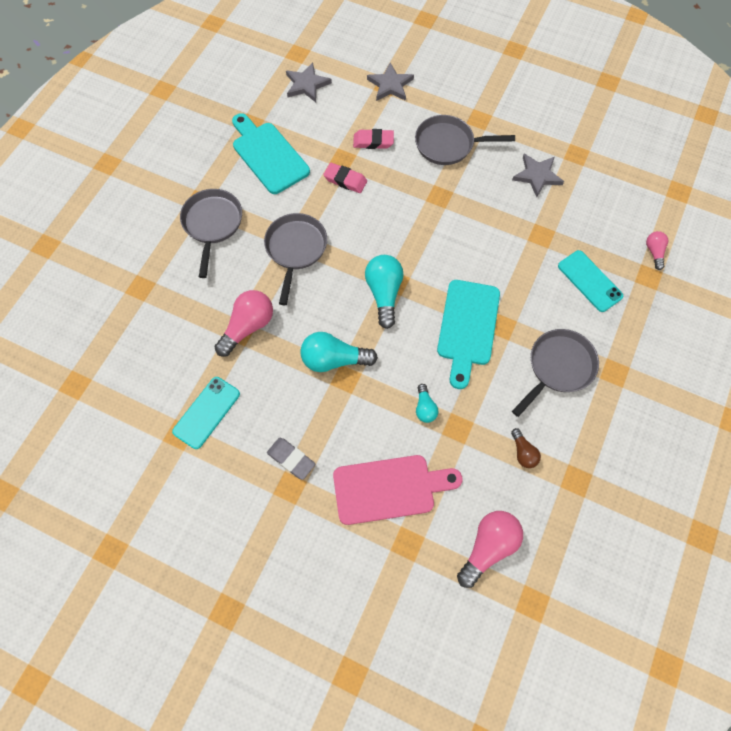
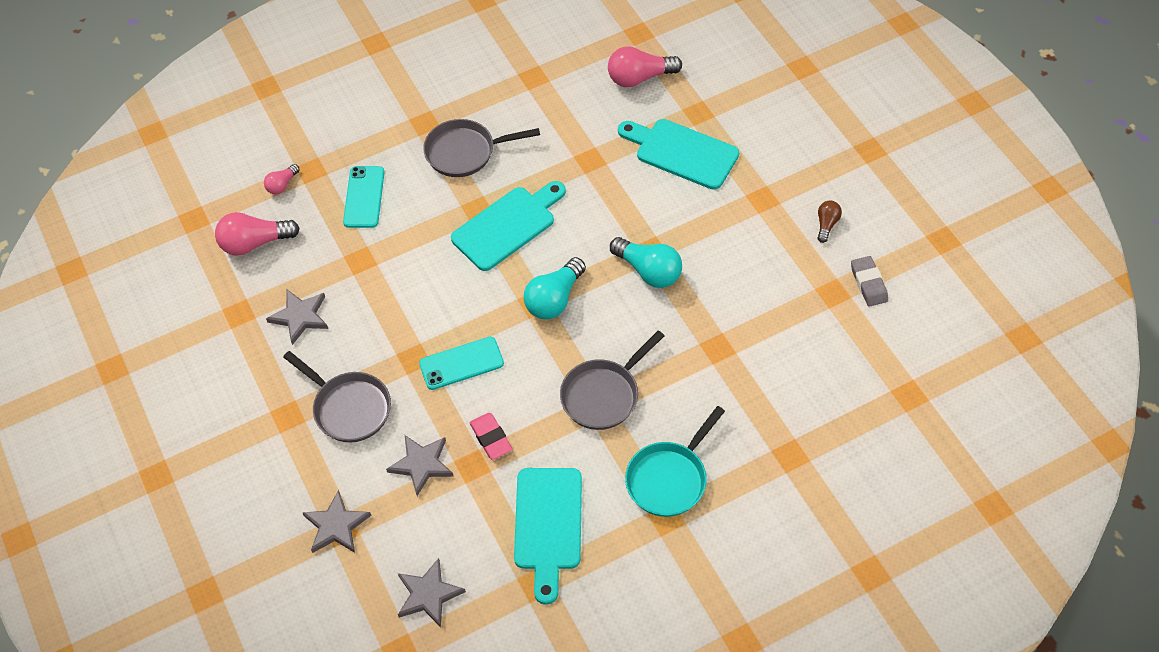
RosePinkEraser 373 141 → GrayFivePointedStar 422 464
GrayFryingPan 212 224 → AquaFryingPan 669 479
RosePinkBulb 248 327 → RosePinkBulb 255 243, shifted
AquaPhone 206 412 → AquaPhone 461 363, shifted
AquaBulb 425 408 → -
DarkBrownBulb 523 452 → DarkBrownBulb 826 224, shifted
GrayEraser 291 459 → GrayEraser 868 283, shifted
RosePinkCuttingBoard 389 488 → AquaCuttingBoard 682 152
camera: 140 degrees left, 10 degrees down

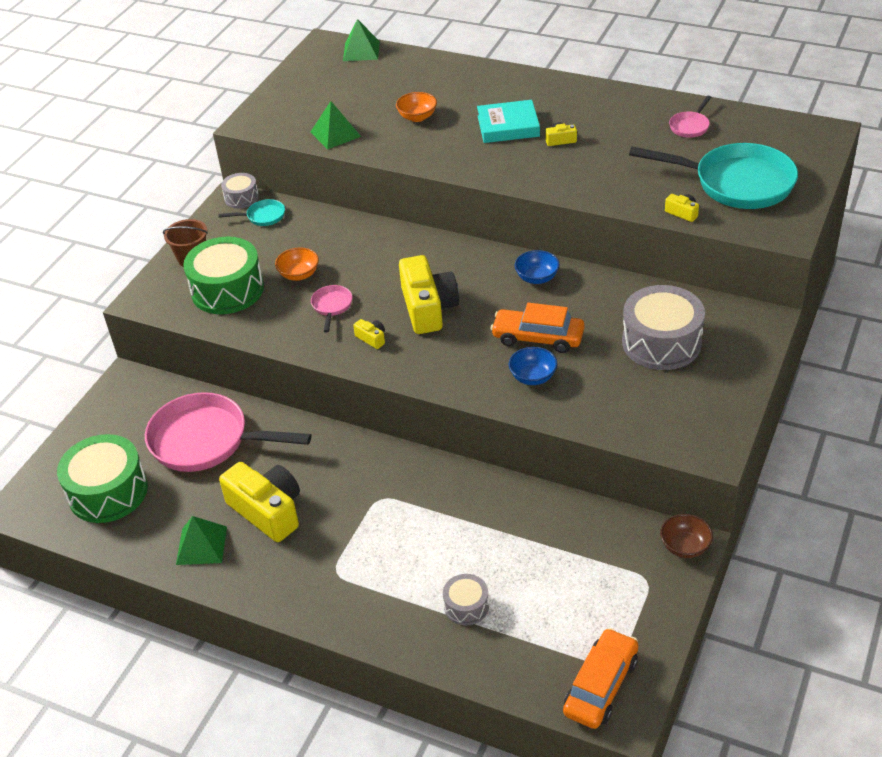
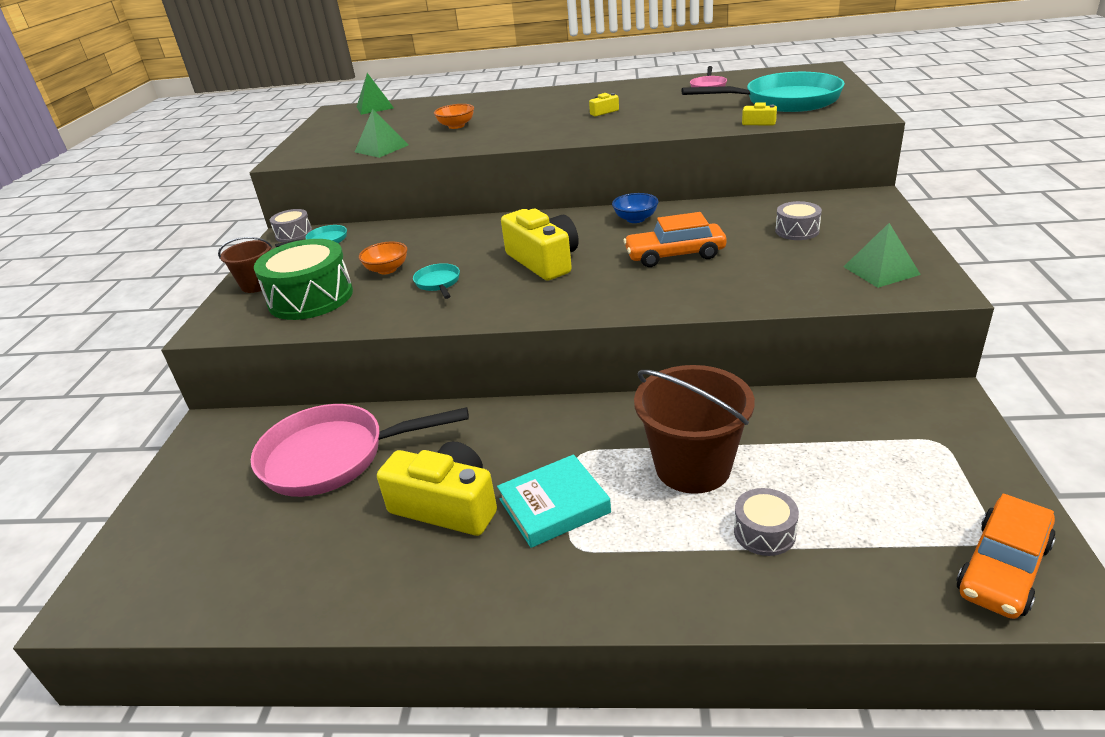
AquaBook 508 126 → AquaBook 554 506, shifted
RosePinkFryingPan 332 306 → AquaFryingPan 438 283
GraySnareDrum 661 342 → GraySnareDrum 797 231, x0.51
YellowCompactCamera 372 338 → -
RoyalBlueDeepDish 533 377 → -
GreenSnareDrum 108 492 → -
DarkBrownDeepDish 685 546 → -
GreenPyramid 201 545 → GreenPyramid 881 270, shifted
BrightOrangeToyCar 601 686 → BrightOrangeToyCar 1002 568, 150 degrees counterclockwise
- → DarkBrownBucket 693 467
camera: 20 degrees left, 10 degrees down

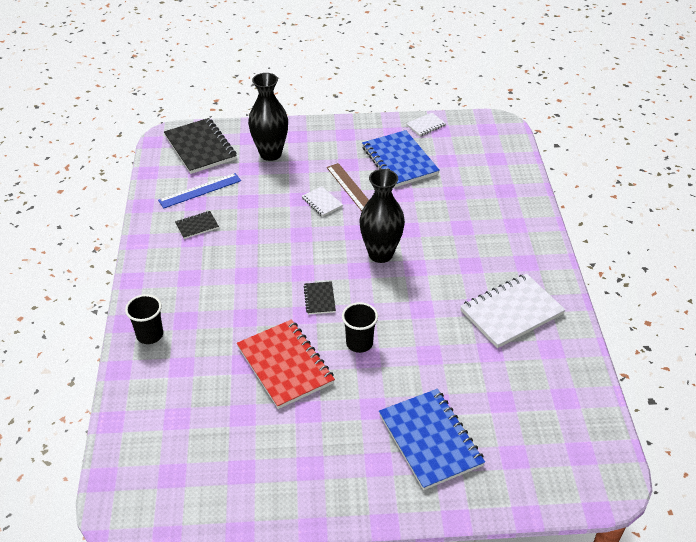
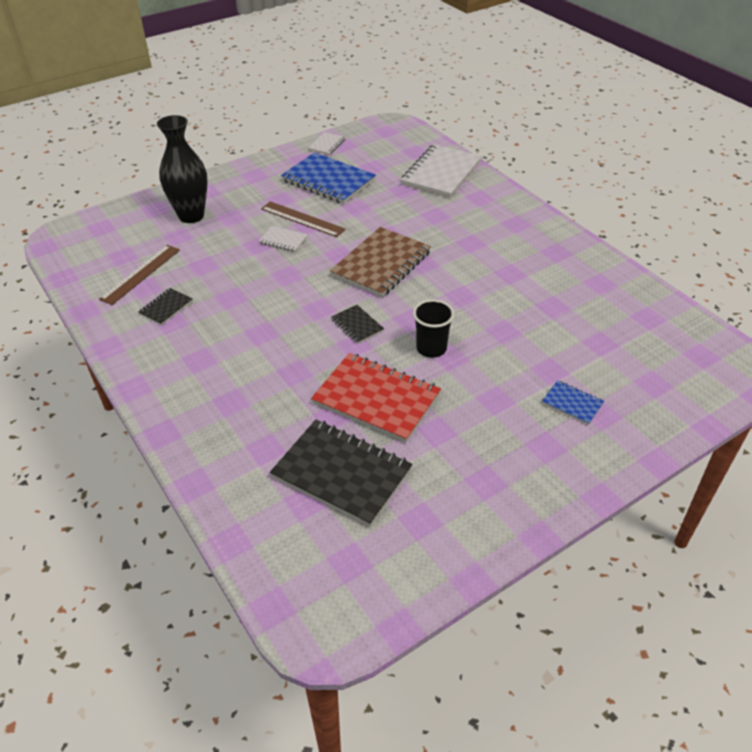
BlackNotepad 200 148 → BlackNotepad 342 474, shifted
BlackTallVase 380 254 → DarkBrownNotepad 381 264
RoyalBlueMeasuringStick 200 190 → DarkBrownMeasuringStick 141 274
PureWhiteNotepad 511 312 → PureWhiteNotepad 441 173, shifted
BlackCup 150 335 → -
RoyalBlueNotepad 430 440 → RoyalBlueNotepad 572 403, x0.48
camera: 30 degrees left, 0 degrees up

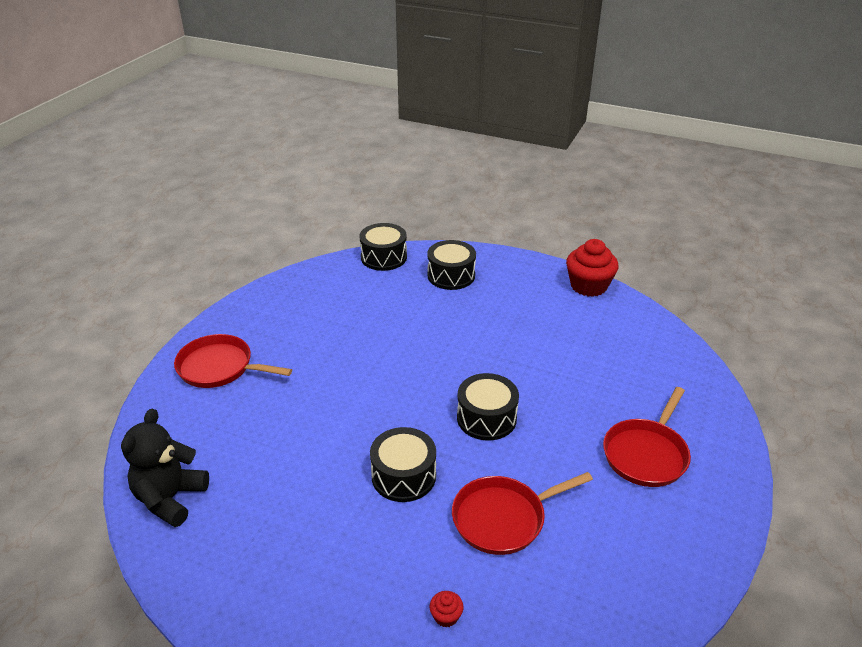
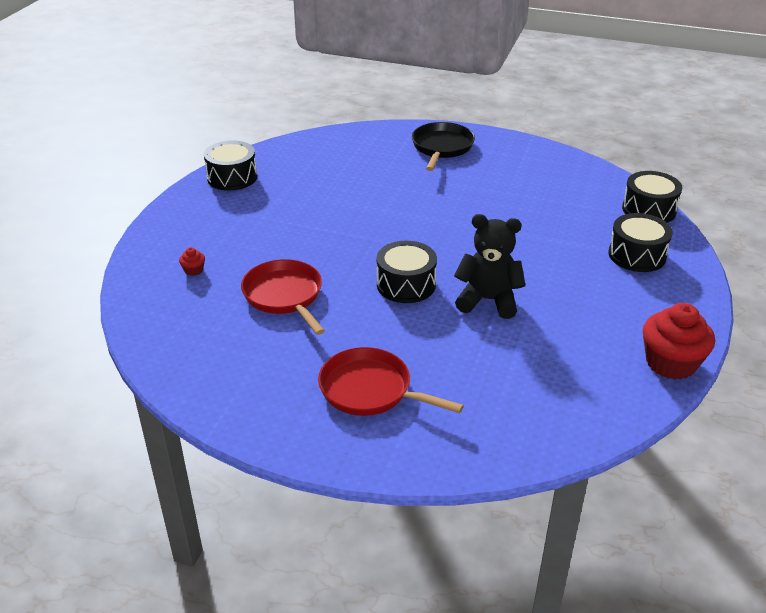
ScarletFryingPan 219 367 → BlackFryingPan 442 147
BlackTeddy 170 498 → BlackTeddy 488 300, shifted
BlackSnareDrum 403 476 → BlackSnareDrum 232 177, shifted
camera: 85 degrees right, 0 degrees up

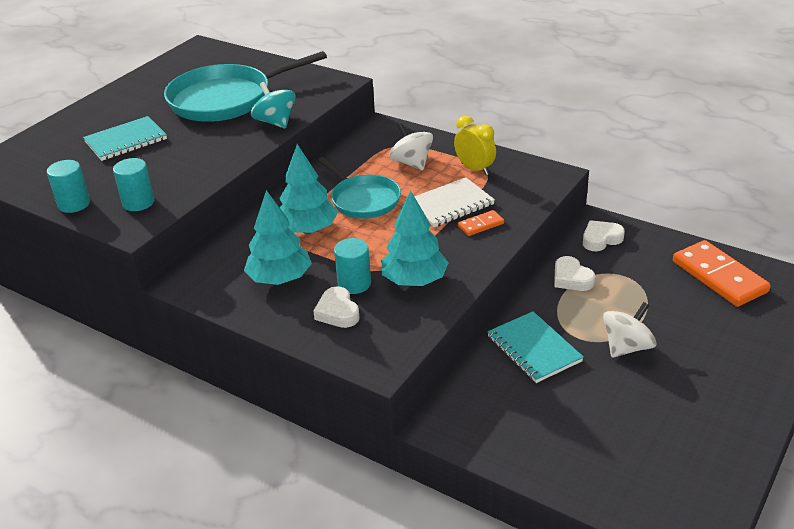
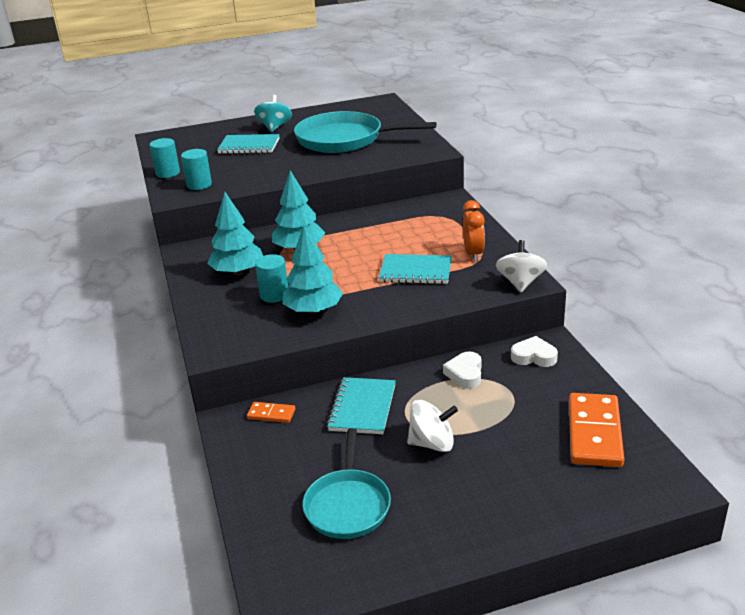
AquaWhirligig 275 122 → AquaWhirligig 274 127, shifted
YellowAlarmClock 475 169 → BrightOrangeAlarmClock 473 254
PureWhiteWhirligig 411 163 → PureWhiteWhirligig 520 283, shifted
AquaFryingPan 363 200 → AquaFryingPan 348 505, shifted
PureWhiteNotepad 450 205 → AquaNotepad 416 271
BrightOrangeDominoTile 480 225 → BrightOrangeDominoTile 271 414, shifted
PureWhiteHeartShape 337 312 → -
camera: 40 degrees right, 5 degrees down

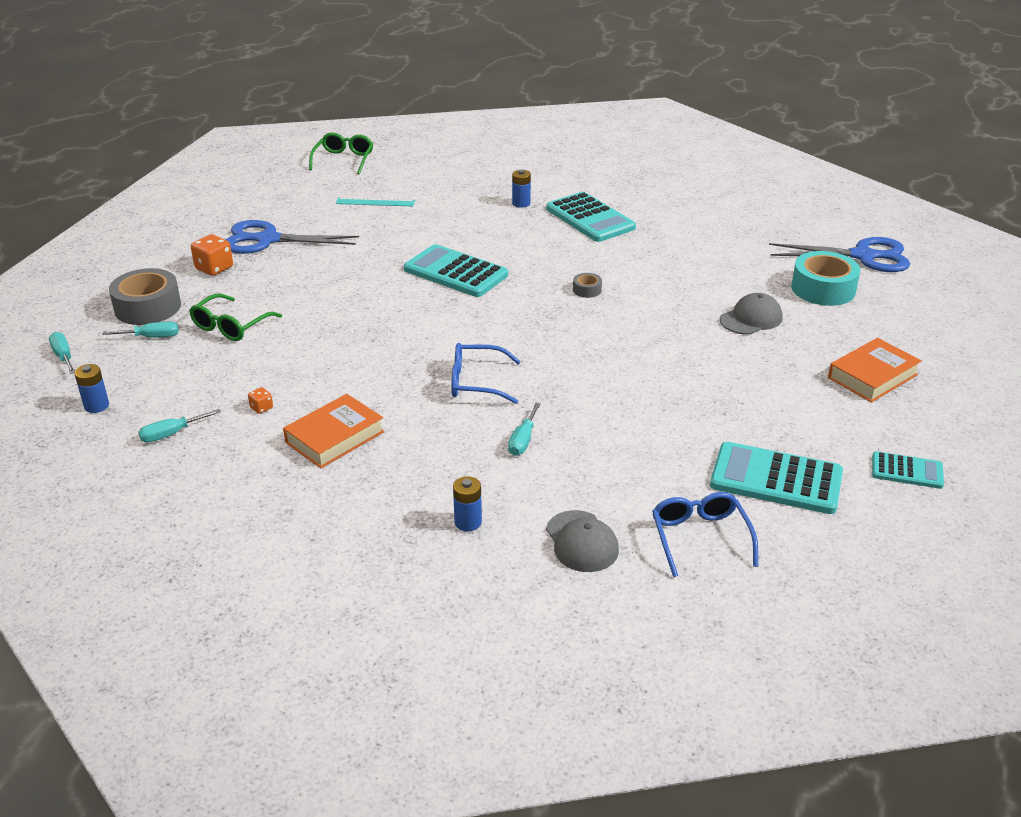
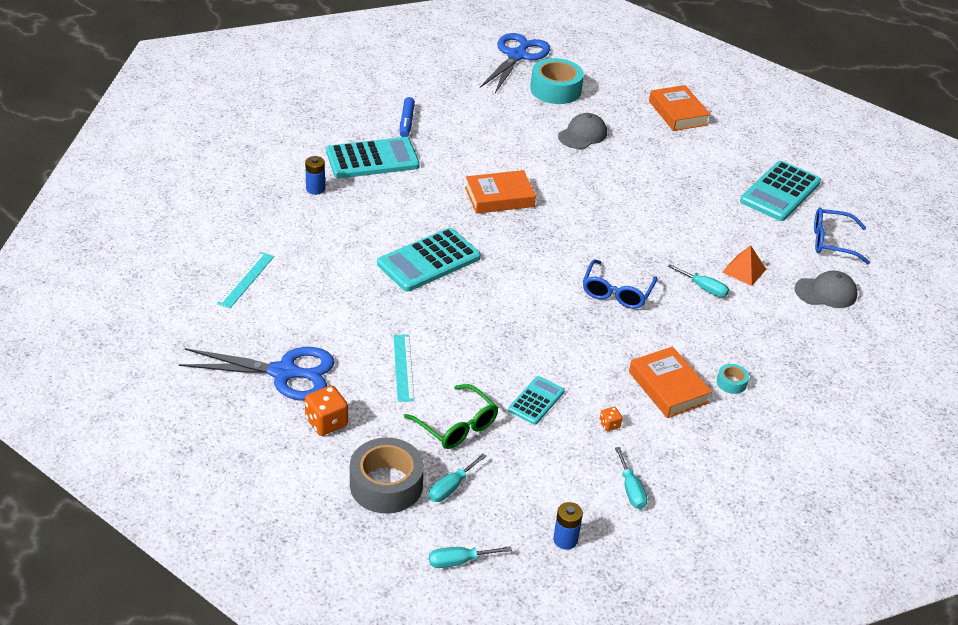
GreenEyeglasses 344 160 → -
RoyalBlueScissors 267 240 → RoyalBlueScissors 284 373, 105 degrees counterclockwise
GrayStickyTape 587 290 → BrightOrangeBook 499 197
GrayCap 751 319 → GrayCap 582 135, 60 degrees clockwise
AquaFlatScrewdriver 151 337 → AquaFlatScrewdriver 451 487, 150 degrees counterclockwise
AquaAddingMachine 907 471 → AquaAddingMachine 536 401, shifted
RoyalBlueBattery 468 522 → -
- → RoyalBlueMarker 406 122
- → BrightOrangePyramid 744 270
- → AquaMeasuringStick 403 367
- → AquaStickyTape 731 383
camera: 75 degrees left, 5 degrees up

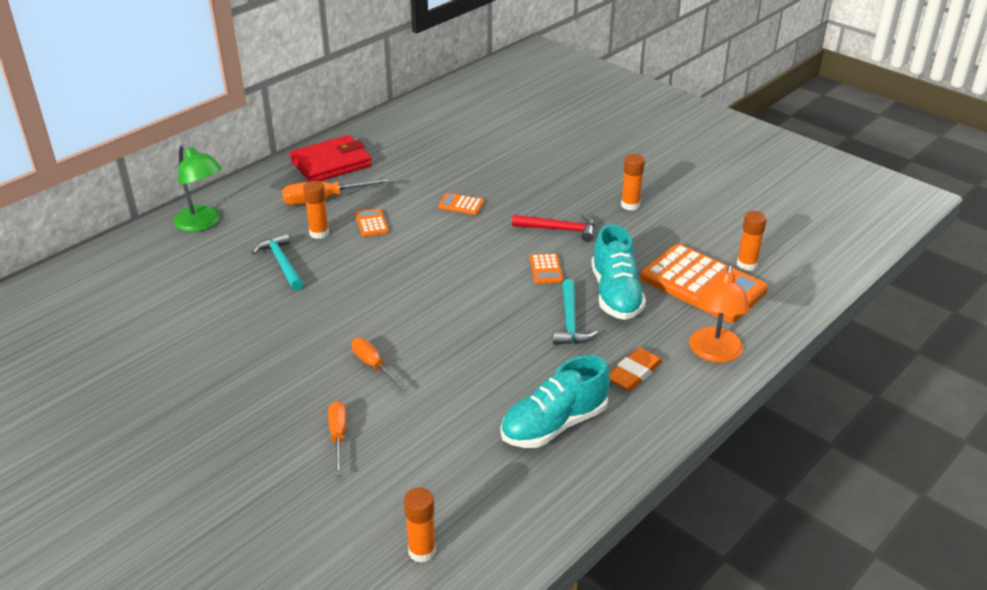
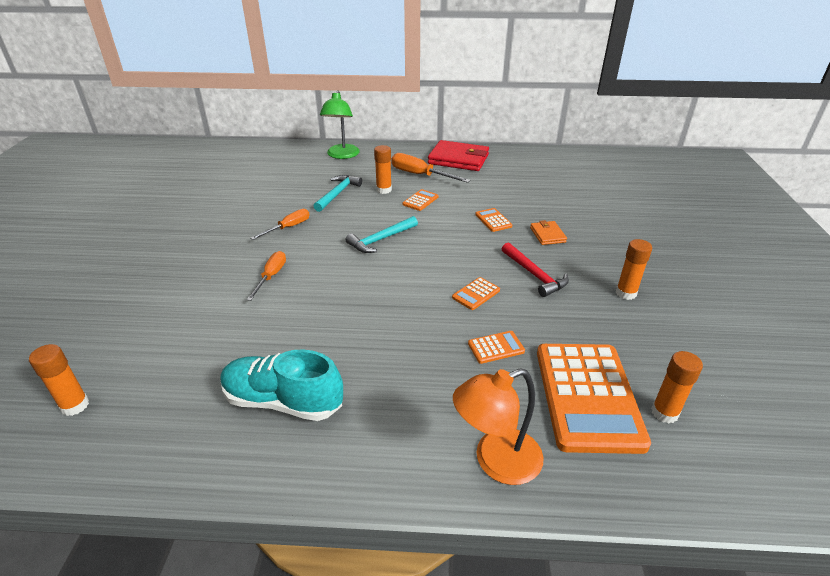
AquaSneaker 615 294 → BrightOrangeAddingMachine 496 347
AquaHammer 570 322 → AquaHammer 380 240, shifted
BrightOrangeEraser 634 373 → -
BrightOrangeFlatScrewdriver 338 436 → BrightOrangeFlatScrewdriver 288 227, shifted
- → BrightOrangeBillfold 547 235
camera: 50 degrees right, 0 degrees up

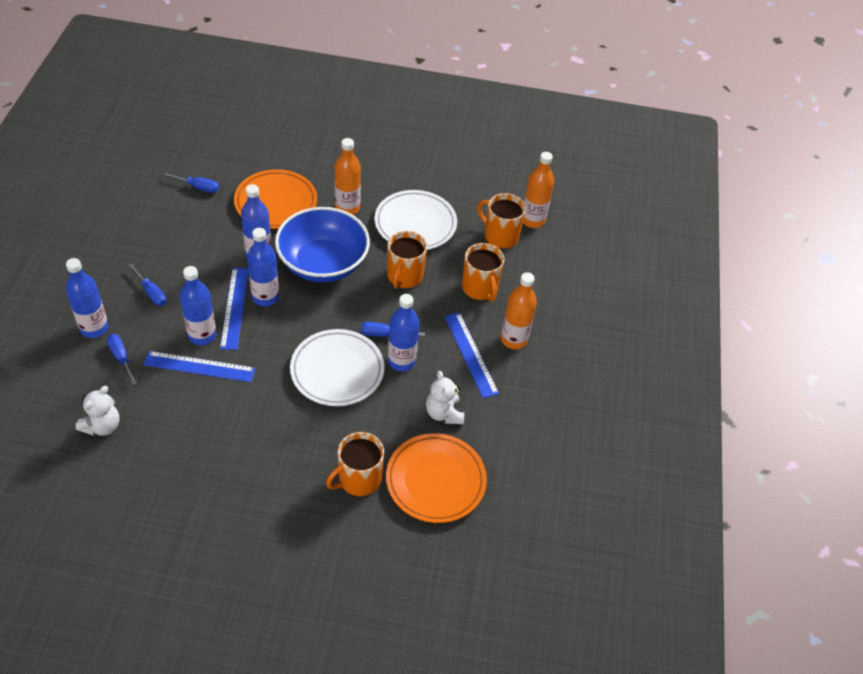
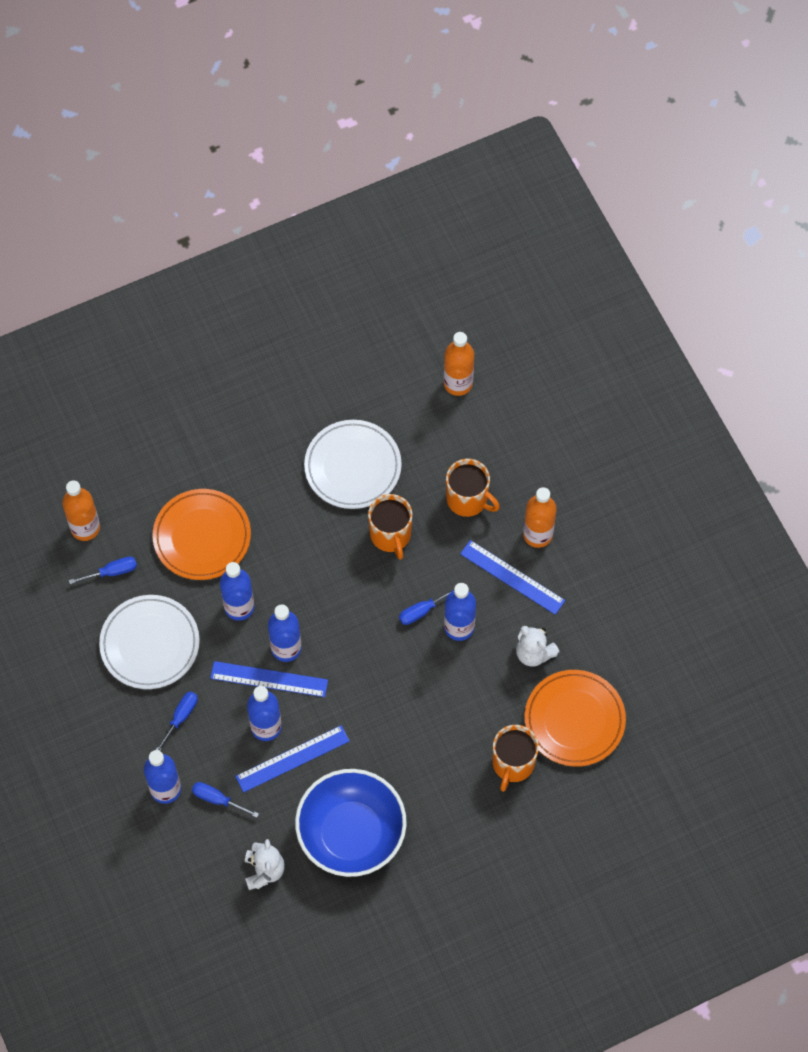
BrightOrangeBottle 347 208 → BrightOrangeBottle 85 528, shifted
BrightOrangeMug 500 236 → -
RoyalBlueDeepDish 323 263 → RoyalBlueDeepDish 351 833, shifted
RoyalBlueFlatScrewdriver 151 292 → RoyalBlueFlatScrewdriver 180 718, 75 degrees counterclockwise
RoyalBlueMeasuringStick 235 308 → RoyalBlueMeasuringStick 269 679, 45 degrees counterclockwise
PureWhiteDinnerPlate 337 370 → PureWhiteDinnerPlate 150 644, shifted
camera: 30 degrees left, 15 degrees up

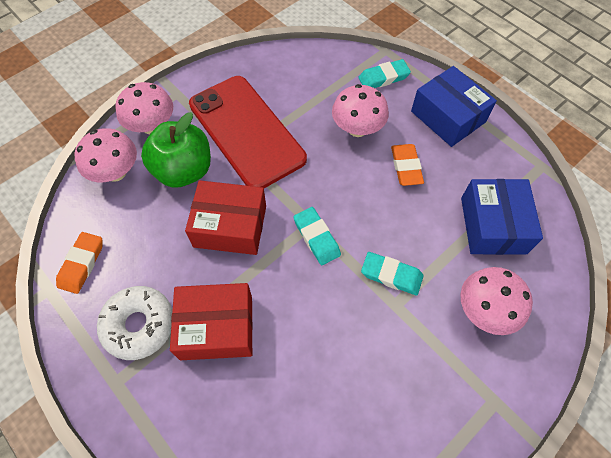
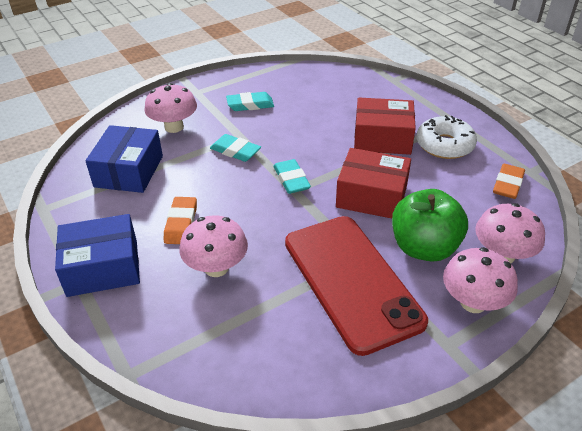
AquaEraser 383 78 → AquaEraser 250 105, shifted
RoyalBluePackage 448 117 → RoyalBluePackage 103 268, 75 degrees counterclockwise
camera: 170 degrees left, 20 degrees down

